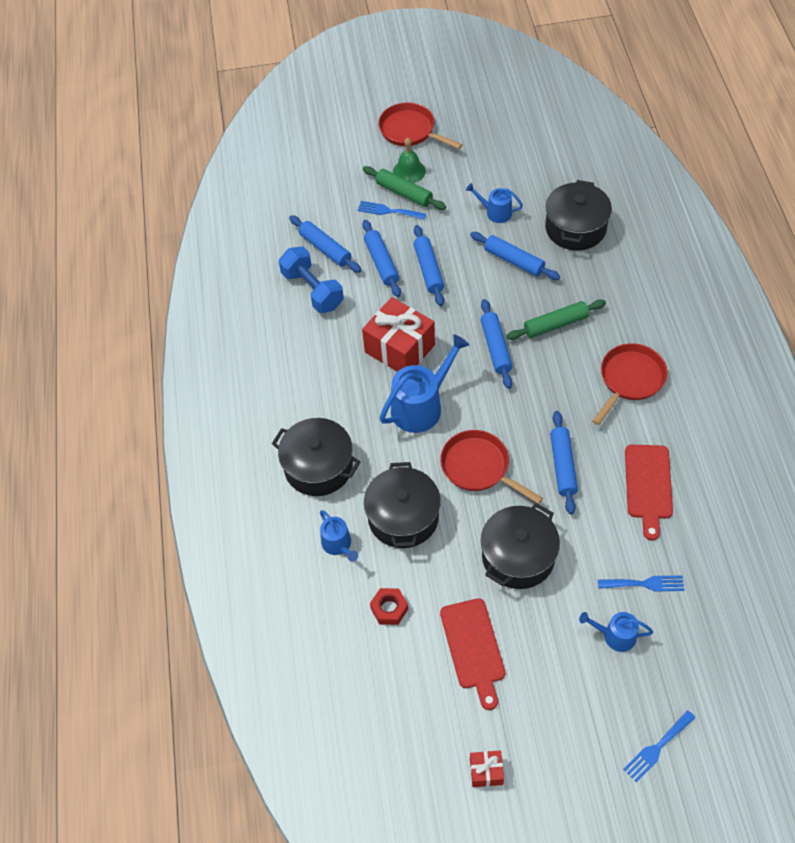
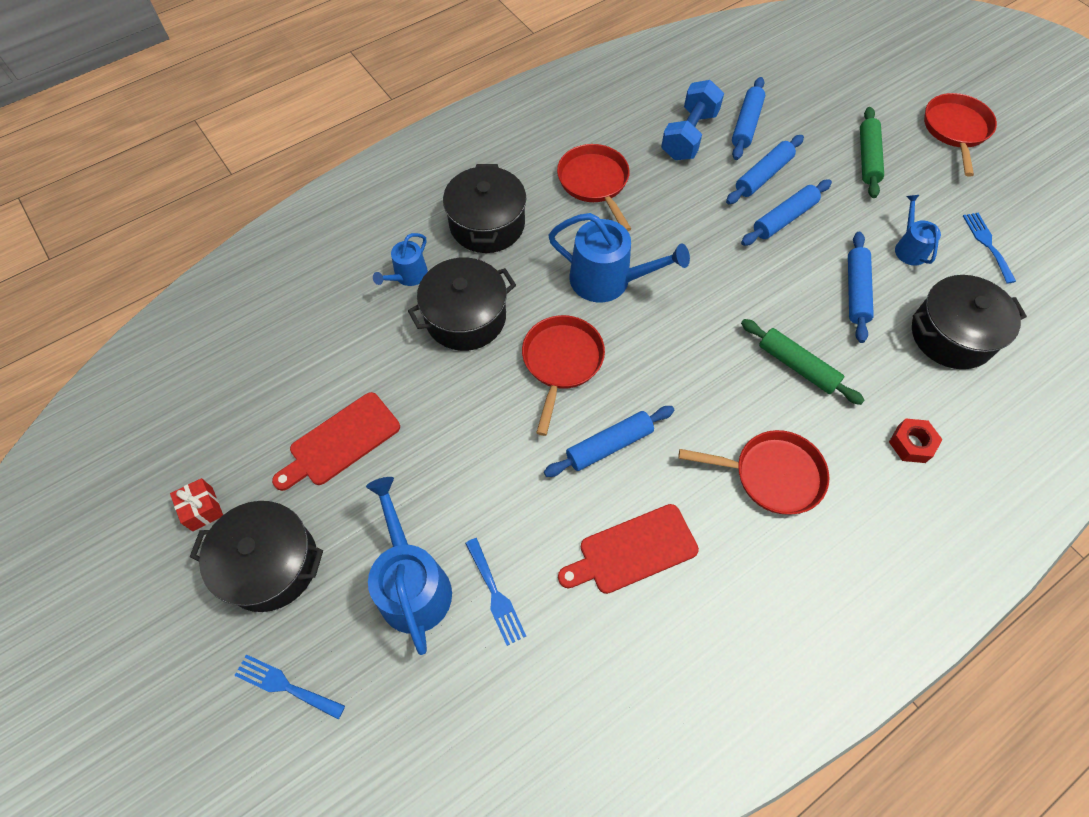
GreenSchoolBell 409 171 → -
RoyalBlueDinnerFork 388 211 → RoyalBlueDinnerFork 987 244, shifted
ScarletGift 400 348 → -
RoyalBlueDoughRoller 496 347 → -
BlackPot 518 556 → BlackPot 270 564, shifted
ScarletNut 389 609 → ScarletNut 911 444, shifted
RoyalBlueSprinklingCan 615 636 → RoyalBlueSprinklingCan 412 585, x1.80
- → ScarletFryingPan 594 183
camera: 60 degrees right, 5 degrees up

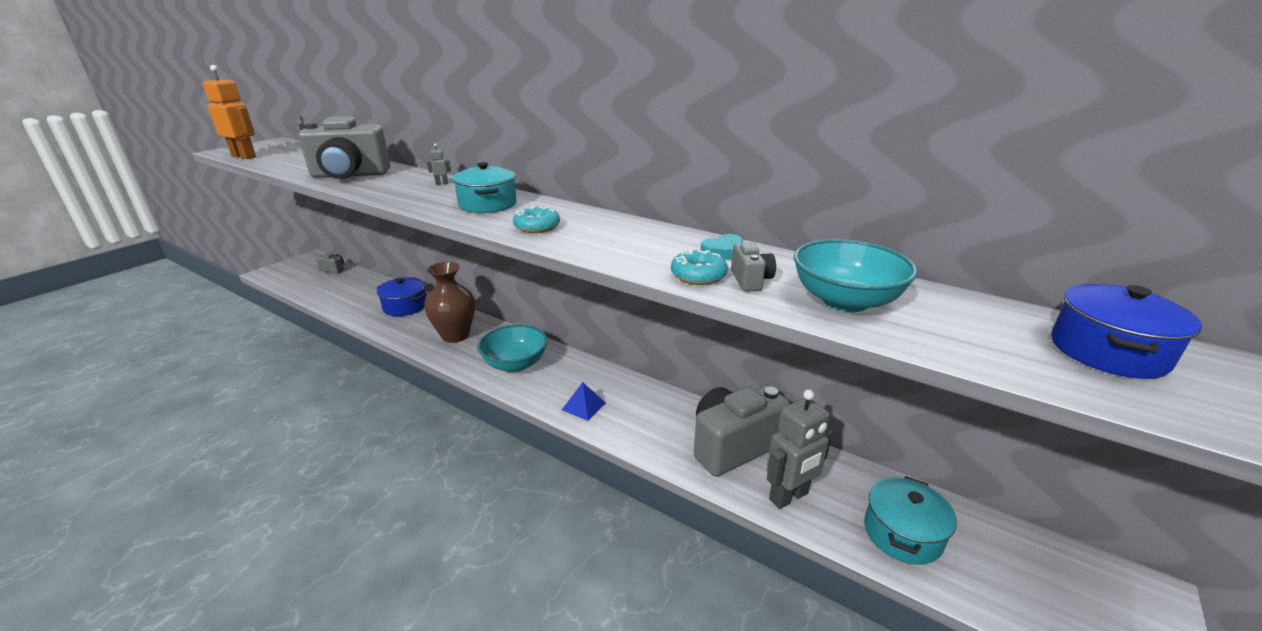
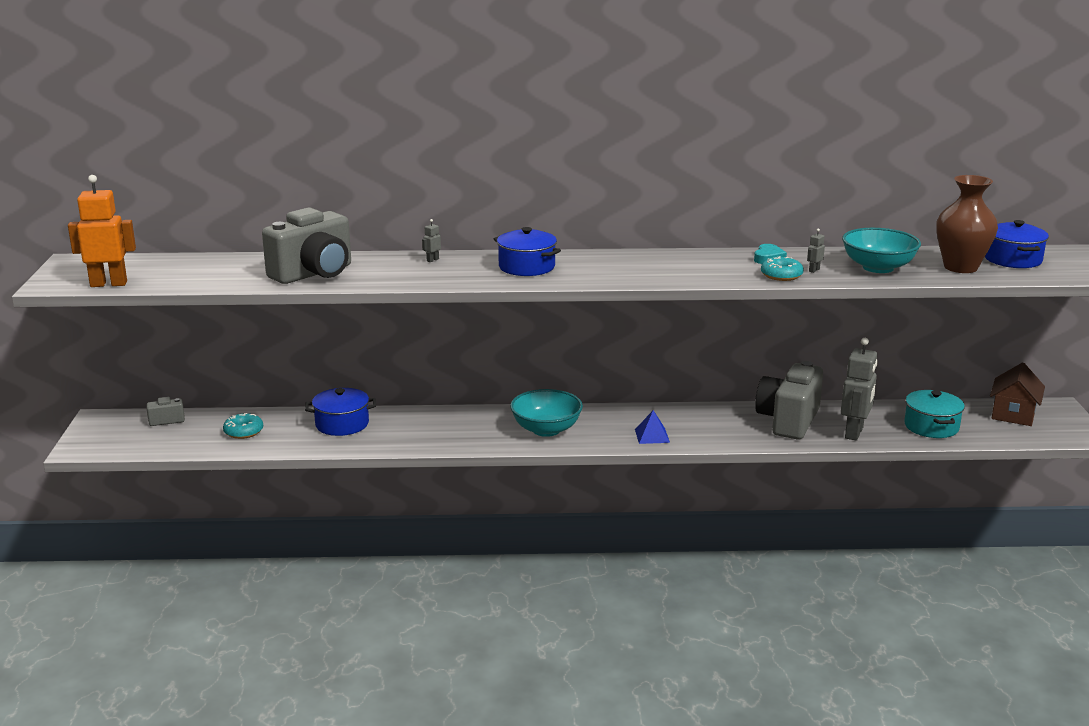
AquaPot 487 204 → RoyalBluePot 527 267
AquaGlazedDonut 537 227 → AquaGlazedDonut 243 432, shifted
GrayCompactCamera 750 280 → GrayRobotFigure 814 270
DarkBrownTallVase 455 335 → DarkBrownTallVase 960 267, shifted
- → DarkBrownToyHouse 1013 414
camera: 35 degrees left, 5 degrees down

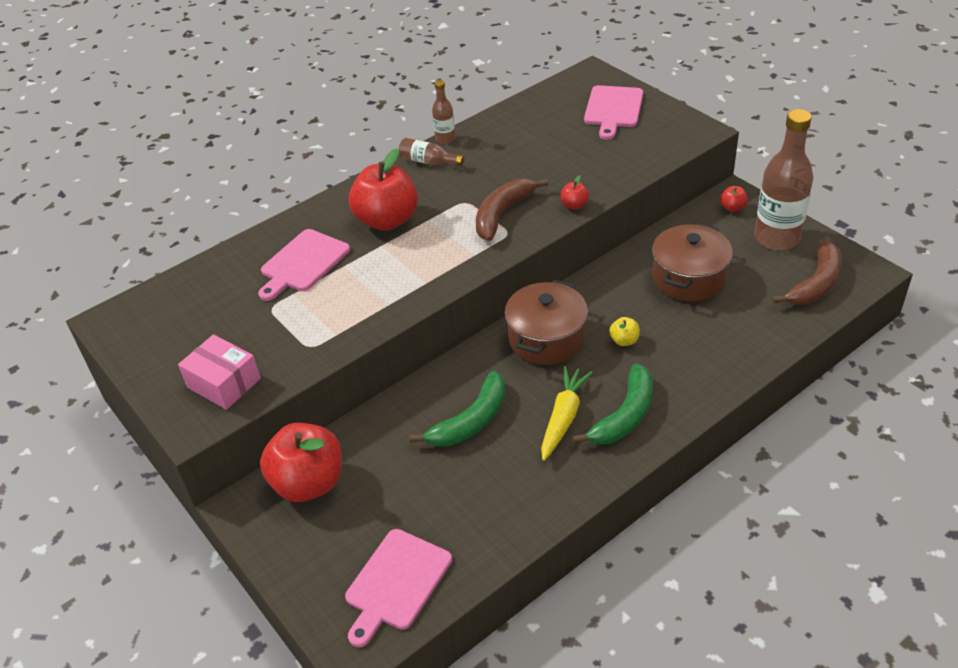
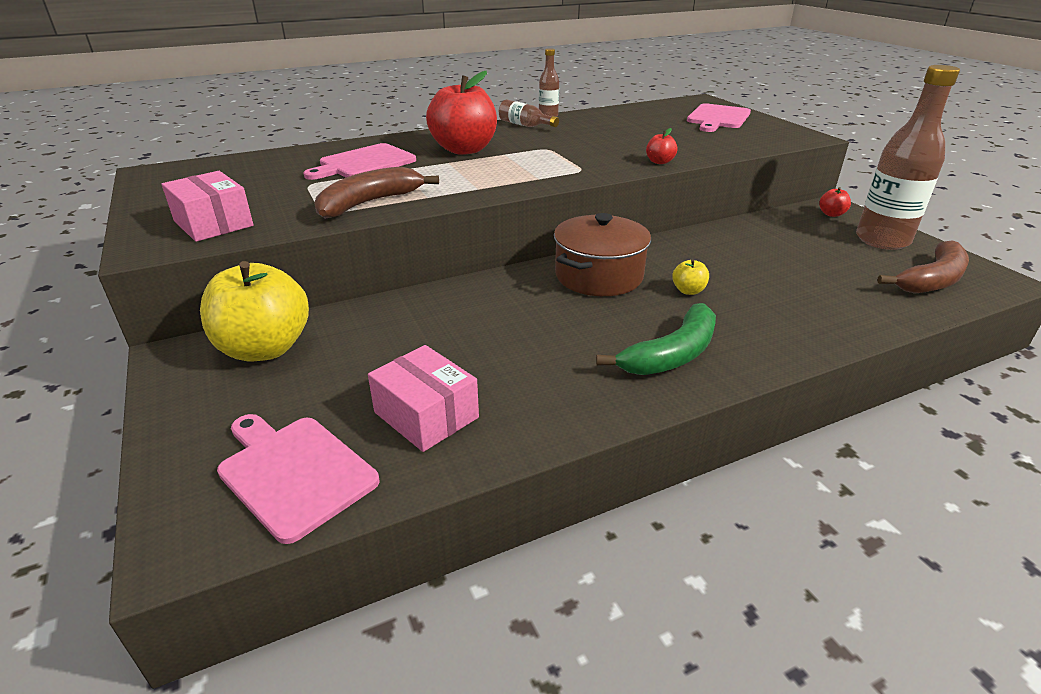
DarkBrownBananaFruit 502 214 → DarkBrownBananaFruit 369 203, shifted
DarkBrownPot 689 278 → -
YellowCarrot 563 418 → -
GreenBananaFruit 471 421 → -
ScarletAppleFruit 309 483 → YellowAppleFruit 265 348
RosePinkCuttingBoard 396 583 → RosePinkCuttingBoard 294 472, 90 degrees clockwise
- → RosePinkPackage 426 415
camera: 10 degrees right, 10 degrees down

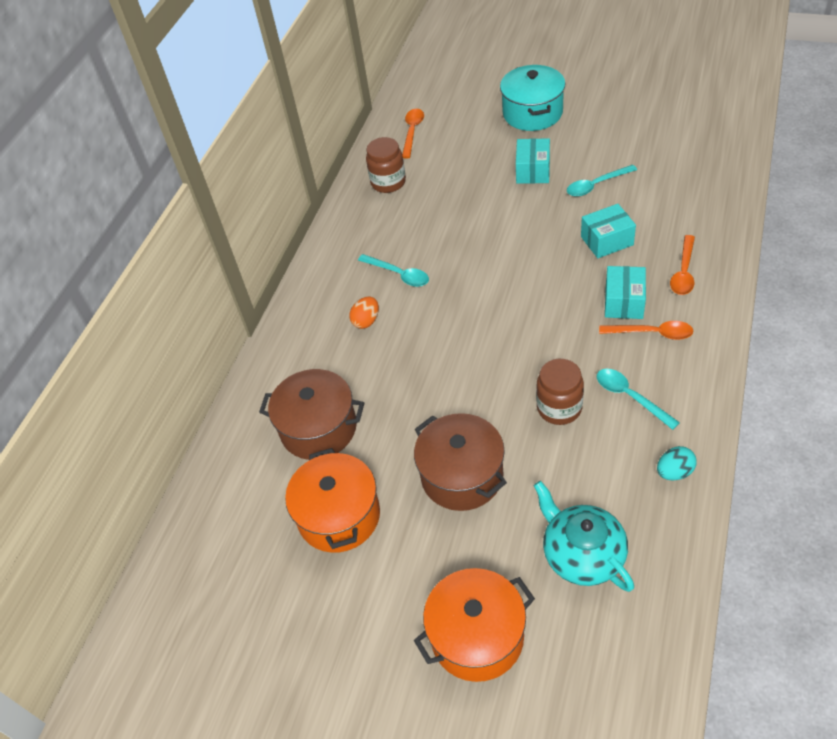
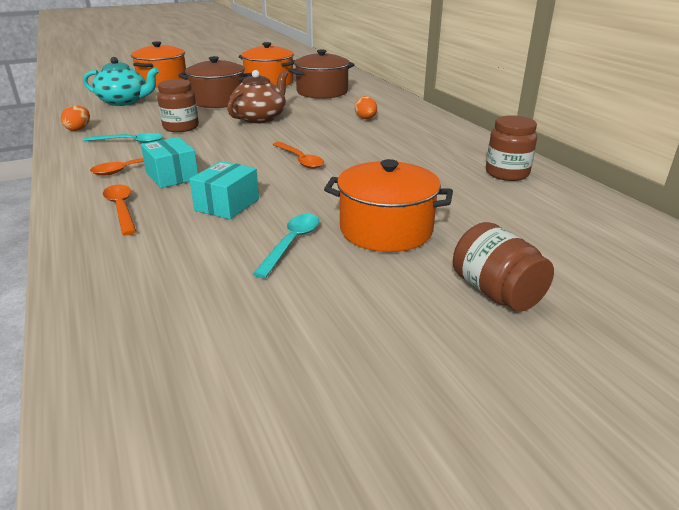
AquaPot 532 113 → DarkBrownJamJar 496 292
BrightOrangeTablespoon 412 132 → BrightOrangeTablespoon 300 160, shifted
AquaPackage 533 171 → BrightOrangePot 386 230
AquaTablespoon 398 274 → -
AquaEgg 674 472 → BrightOrangeEgg 78 129
- → DarkBrownChinaTeapot 260 118
camera: 130 degrees right, 20 degrees down

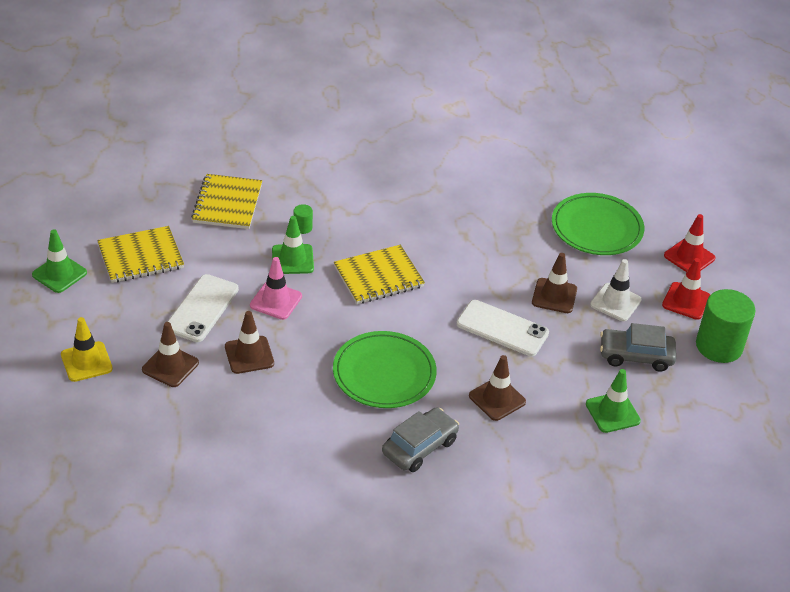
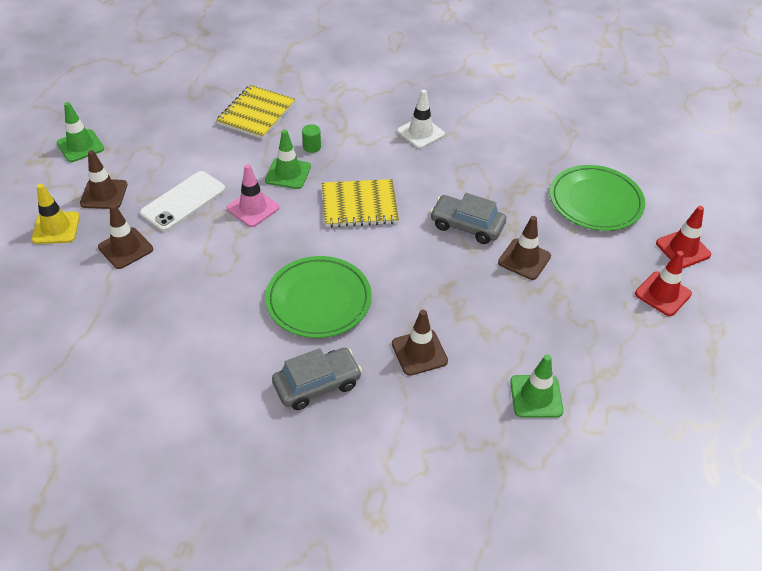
YellowNotepad 140 257 → -
PureWhiteSafetyCone 615 302 → PureWhiteSafetyCone 420 133, shifted
GreenSolidCylinder 719 346 → -
PureWhitePhone 502 328 → -
DarkBrownSafetyCone 249 355 → DarkBrownSafetyCone 104 194, shifted
GrayToyCar 636 356 → GrayToyCar 466 226, shifted
camera: 20 degrees right, 5 degrees up

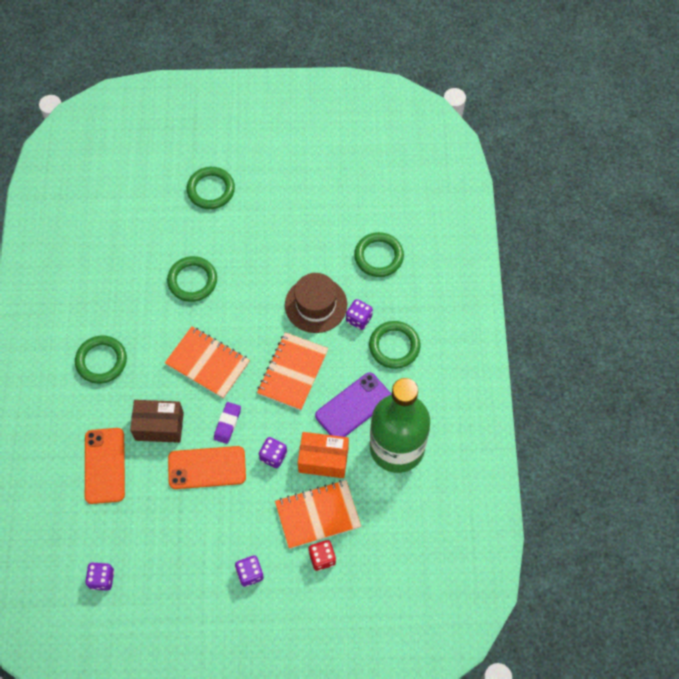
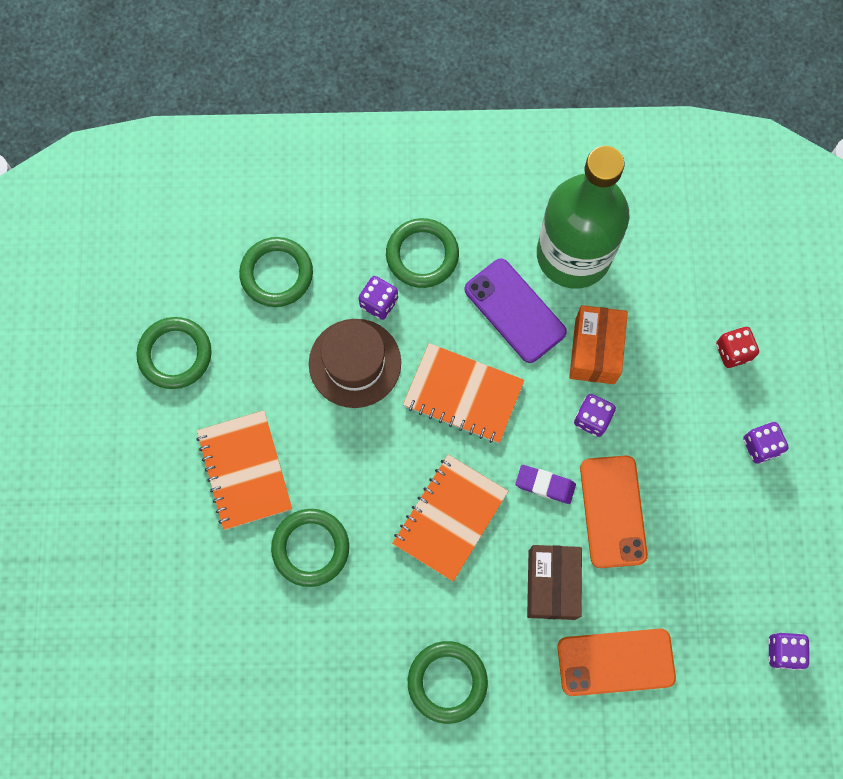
GreenTorus 211 190 → GreenTorus 175 354, shifted
BrightOrangeNotepad 317 514 → BrightOrangeNotepad 244 471, shifted
camera: 90 degrees left, 10 degrees up

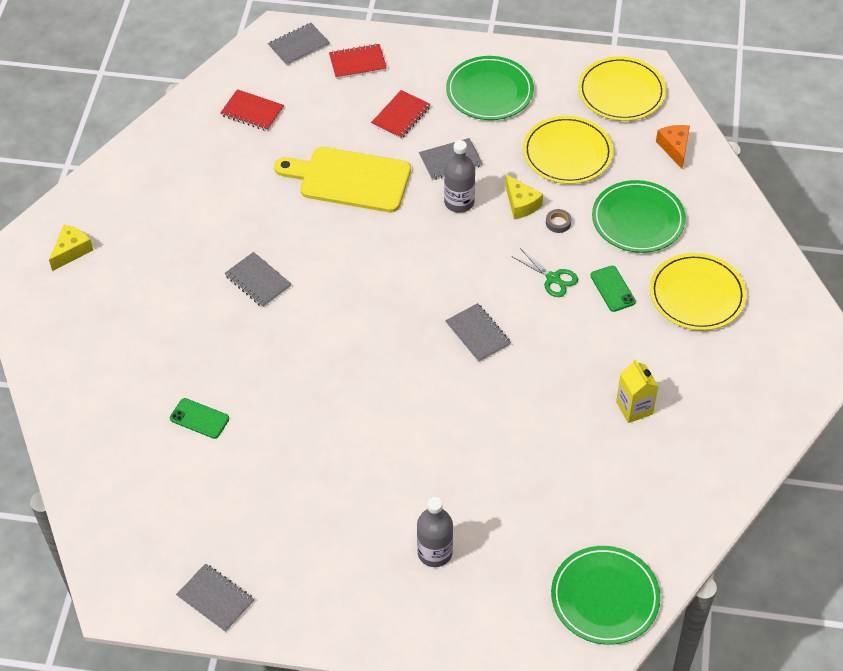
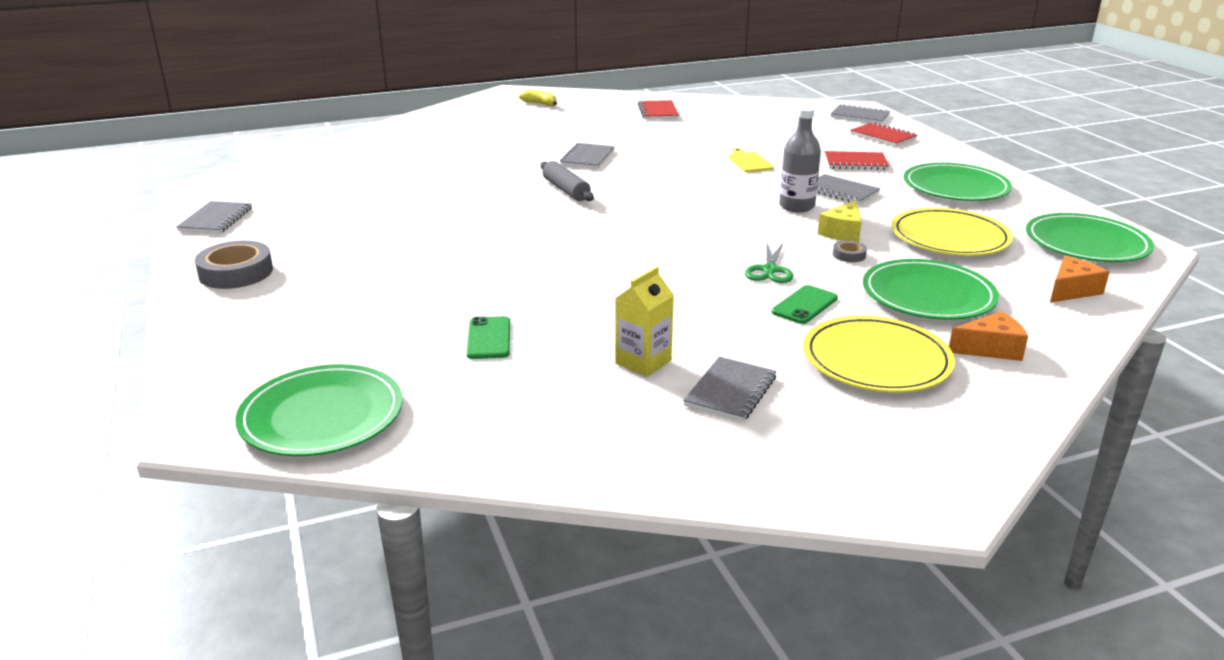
YellowDinnerPlate 621 92 → GreenDinnerPlate 1086 243
ScarletNotepad 252 112 → ScarletNotepad 658 112, shifted
YellowCuttingBoard 349 179 → YellowCuttingBoard 749 162, x0.44
YellowCheese 71 251 → YellowBananaFruit 540 104
GrayNotepad 478 334 → GrayNotepad 730 391, shifted
GreenPhone 199 418 → GreenPhone 489 338, shifted
GrayBottle 435 553 → -
- → GrayDoughRoller 566 190
- → GrayStickyTape 236 272
- → BrightOrangeCheese 990 349
camera: 60 degrees right, 25 degrees down

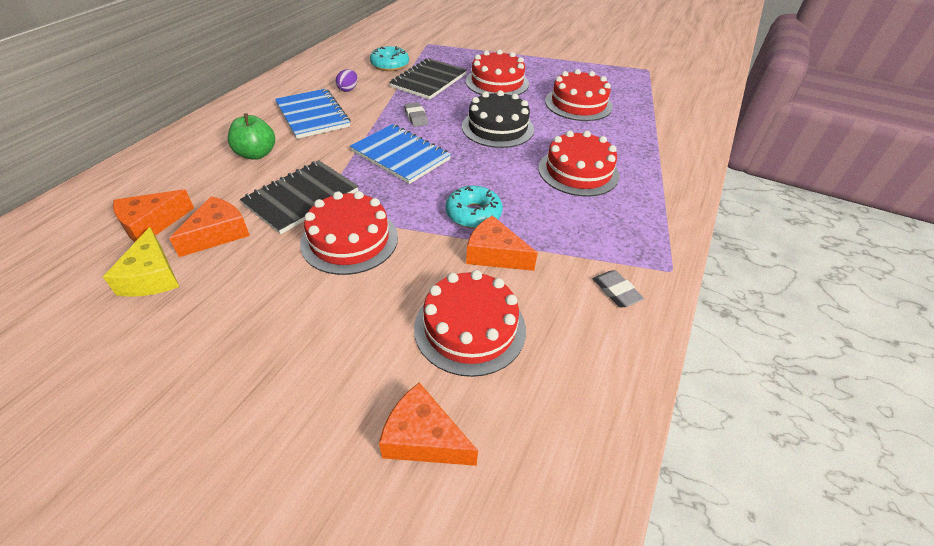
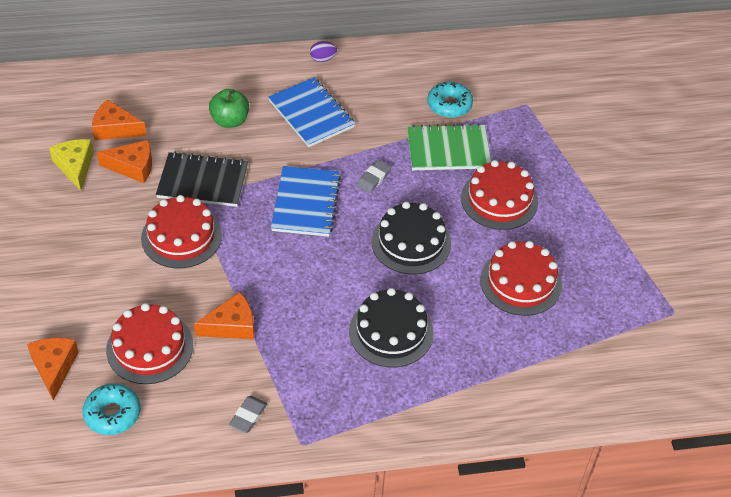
BlackNotepad 428 81 → GreenNotepad 448 149
VioletEgg 348 89 → VioletEgg 323 59, shifted
RoyalBlueNotepad 313 115 → RoyalBlueNotepad 311 114, 60 degrees counterclockwise
ScarletGateau 578 171 → BlackGateau 391 331
AquaGlazedDonut 473 214 → AquaGlazedDonut 112 414, shifted
BrightOrangeCheese 494 254 → BrightOrangeCheese 232 325, 75 degrees clockwise
YellowCheese 152 276 → YellowCheese 75 166, 120 degrees clockwise
camera: 55 degrees right, 5 degrees up

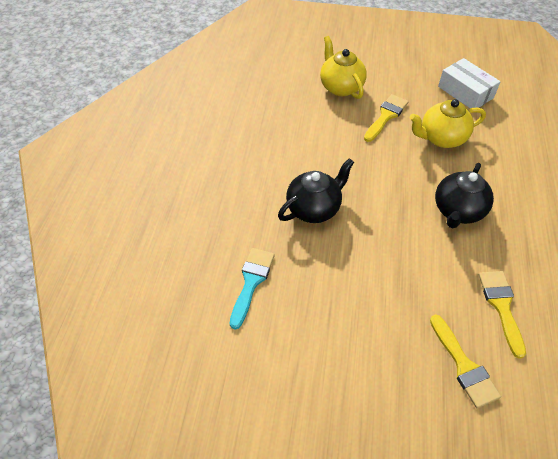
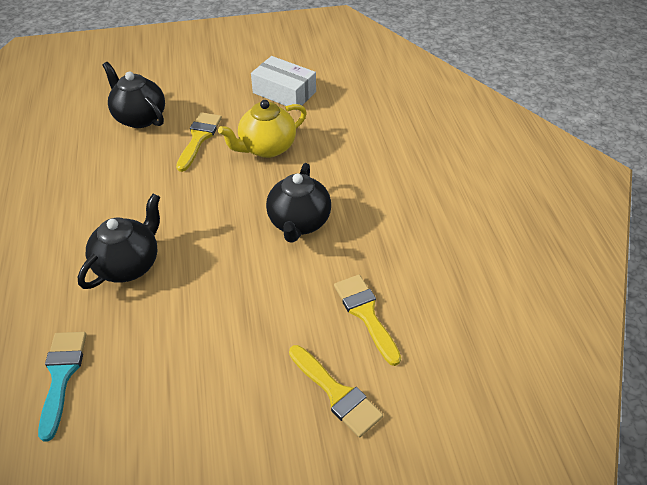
YellowChinaTeapot 340 87 → BlackChinaTeapot 139 117
camera: 20 degrees left, 5 degrees down

